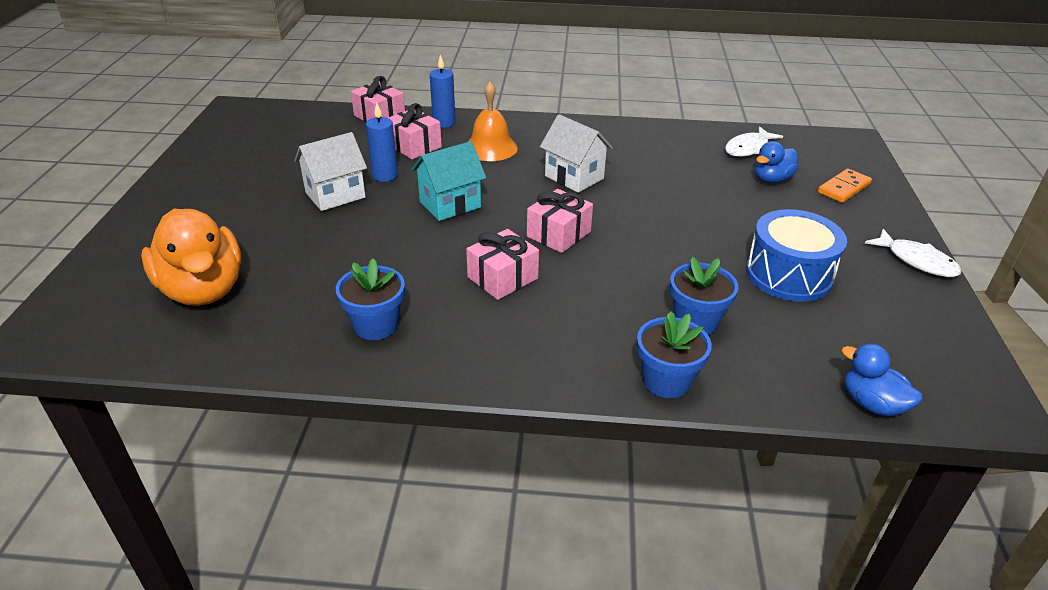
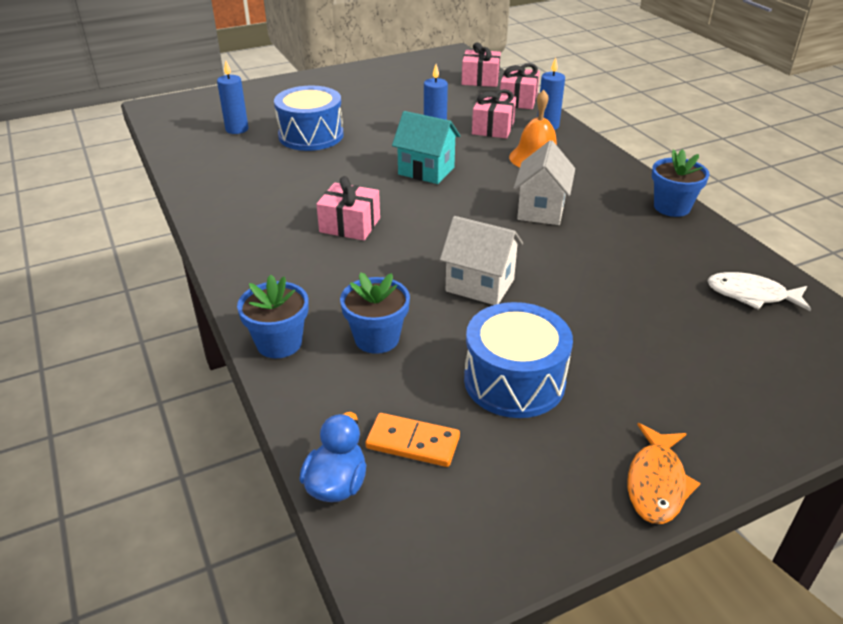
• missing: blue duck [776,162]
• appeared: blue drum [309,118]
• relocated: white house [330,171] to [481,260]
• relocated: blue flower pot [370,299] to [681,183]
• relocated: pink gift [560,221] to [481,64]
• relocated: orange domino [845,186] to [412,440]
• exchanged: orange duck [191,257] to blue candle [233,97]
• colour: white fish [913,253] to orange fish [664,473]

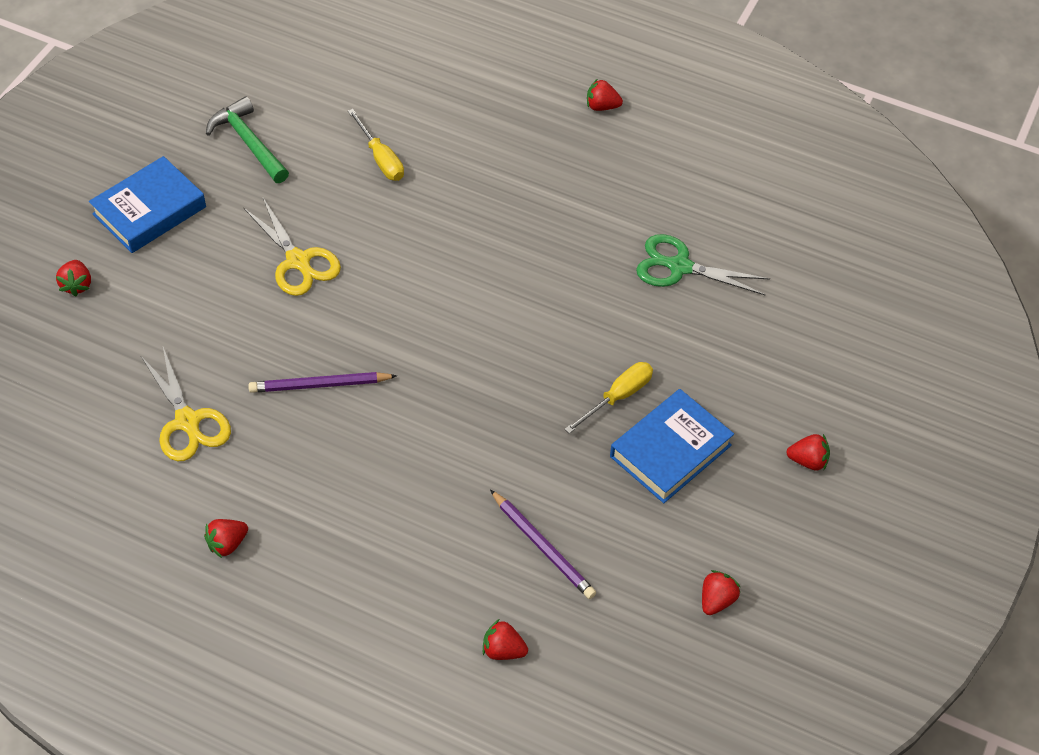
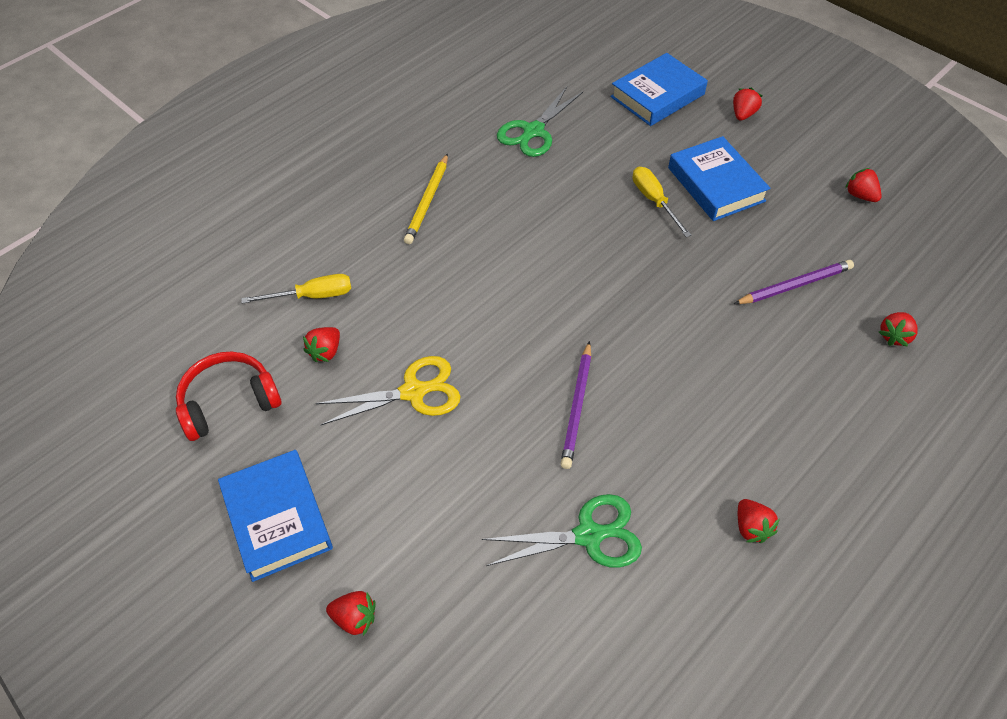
• appeared: yellow pencil [426,198]
• appeared: blue book [659,89]
• relocated: red strawberry [605,94] to [321,344]
• exchanged: green hammer [247,140] to red headphones [229,396]
• colour: yellow scissors [186,404] to green scissors [562,531]

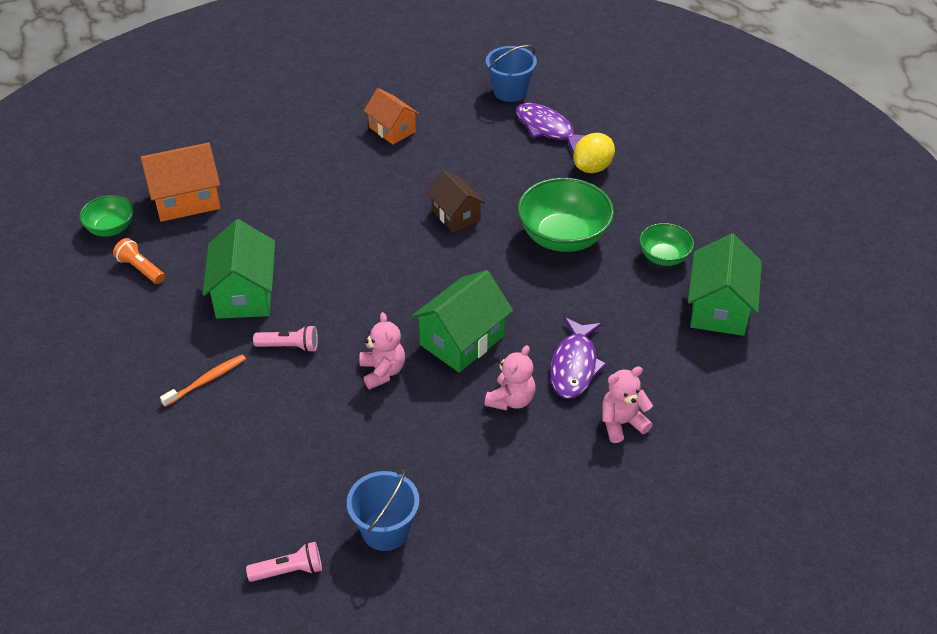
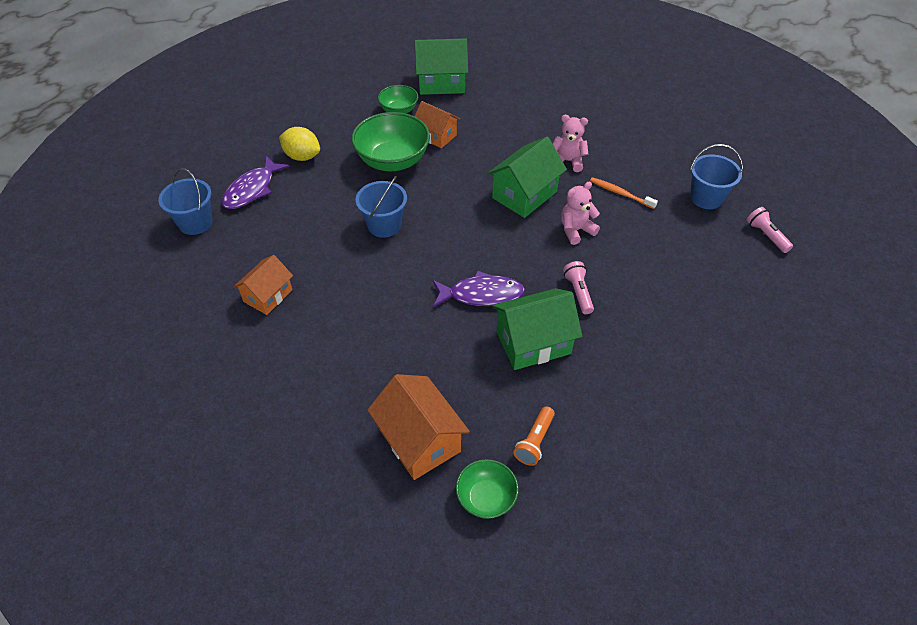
• missing: pink teddy bear [627,404]
• appeared: orange house [437,124]
• relocated: orange toothbrush [203,380] to [624,193]
• relocated: purple fish [578,358] to [479,288]
• exchanged: brown house [456,201] to blue bucket [381,207]
• spun: green house [462,321] = [527,177] 75 degrees counterclockwise

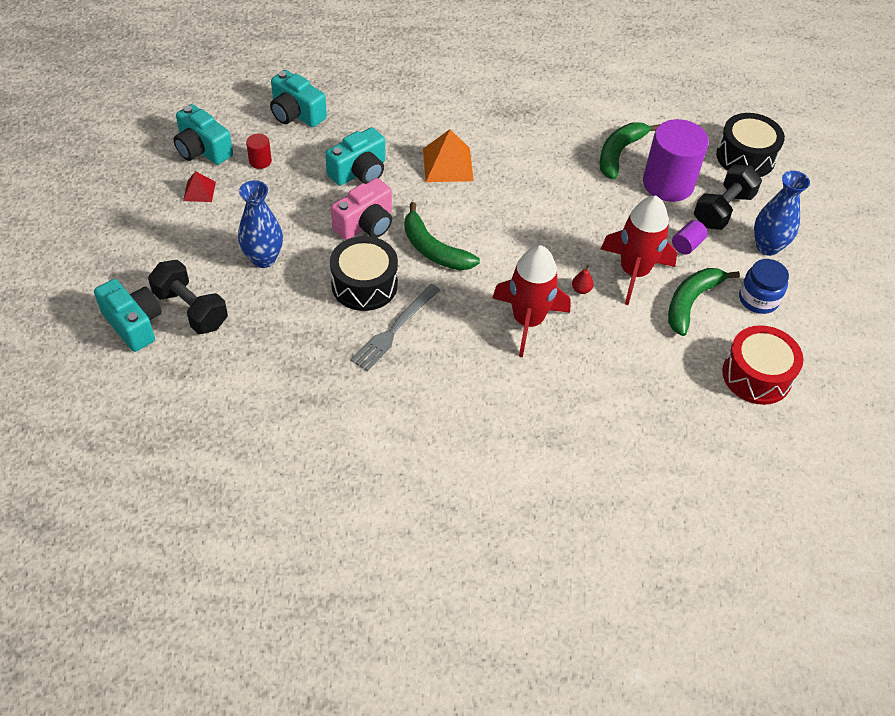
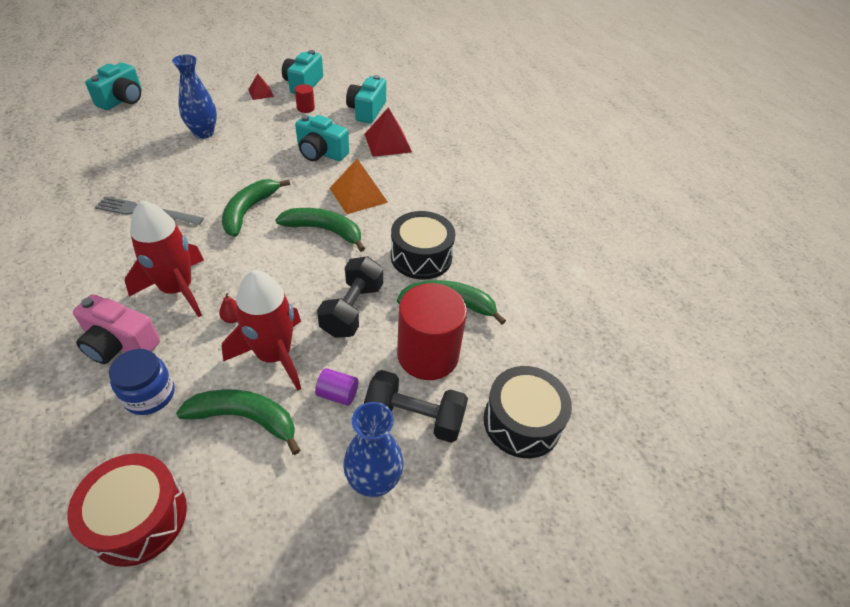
• appeared: green banana [320,230]
• appeared: red pyramid [388,132]
• relocated: black dumbbell [188,297] to [350,297]
• relocated: black drum [364,273] to [423,245]
• relocated: pink camera [361,209] to [116,329]
• relocated: blue jar [764,286] to [142,382]
• colour: purple cylinder [676,160] to red cylinder [432,331]

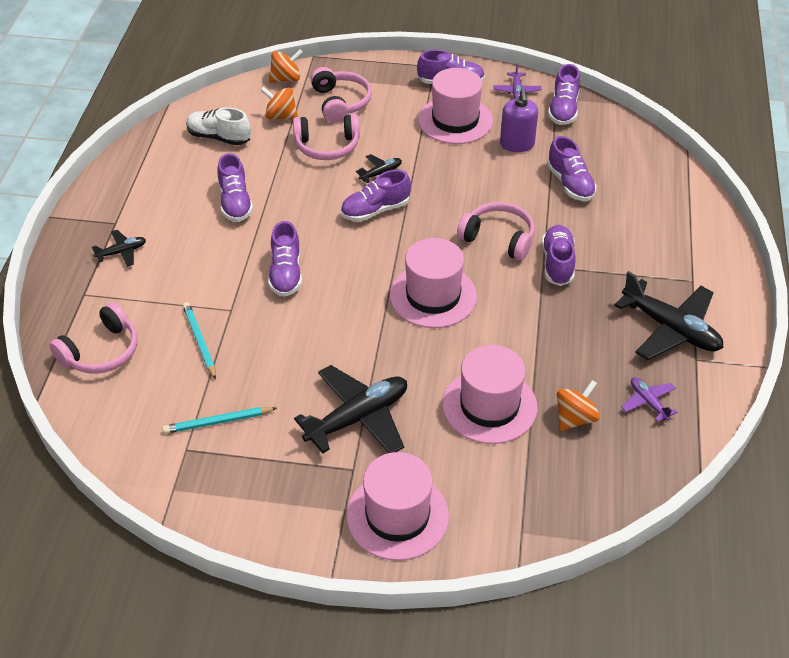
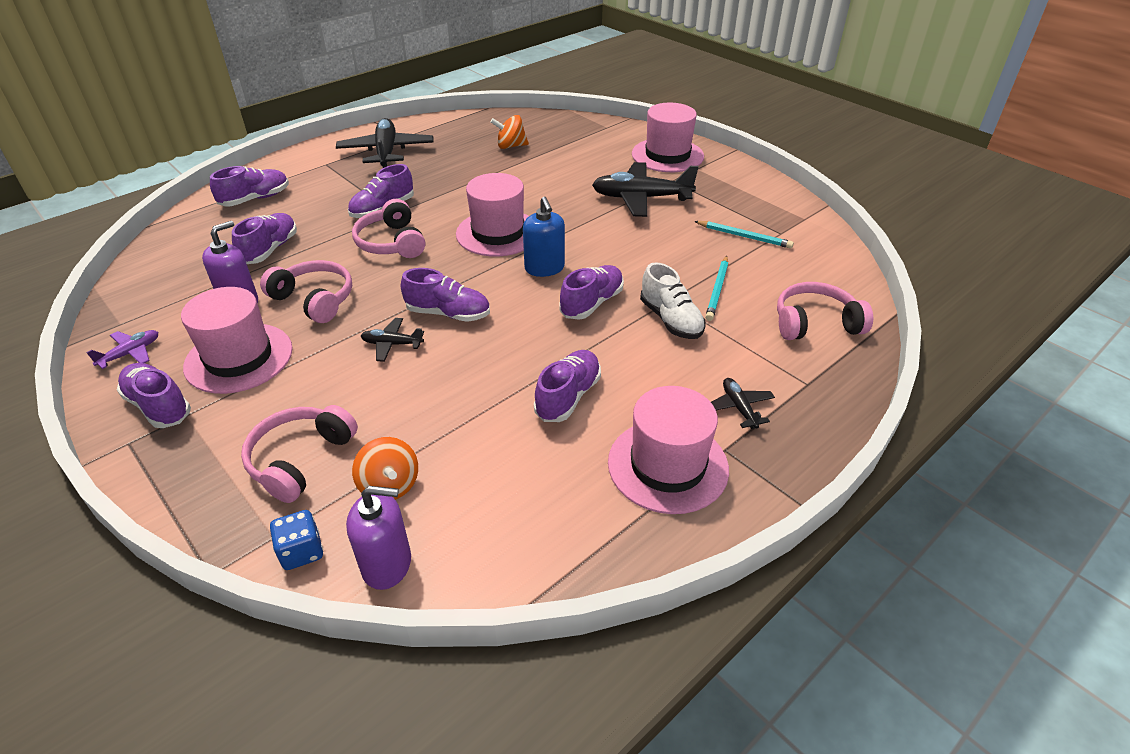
• missing: purple plane [649,399]
• appeared: purple soap dispenser [378,538]
• appeared: blue soap dispenser [544,237]
• relocated: white shoe [218,126] to [673,300]
• relocated: pink headphones [326,137] to [306,291]
• relocated: pink hat [490,394] to [668,450]
• relocated: purple shoe [564,94] to [249,186]
• exchanged: orange spinning top [286,66] to blue dice [296,540]
• spun: black plane [119,248] = [743,403] 60 degrees clockwise

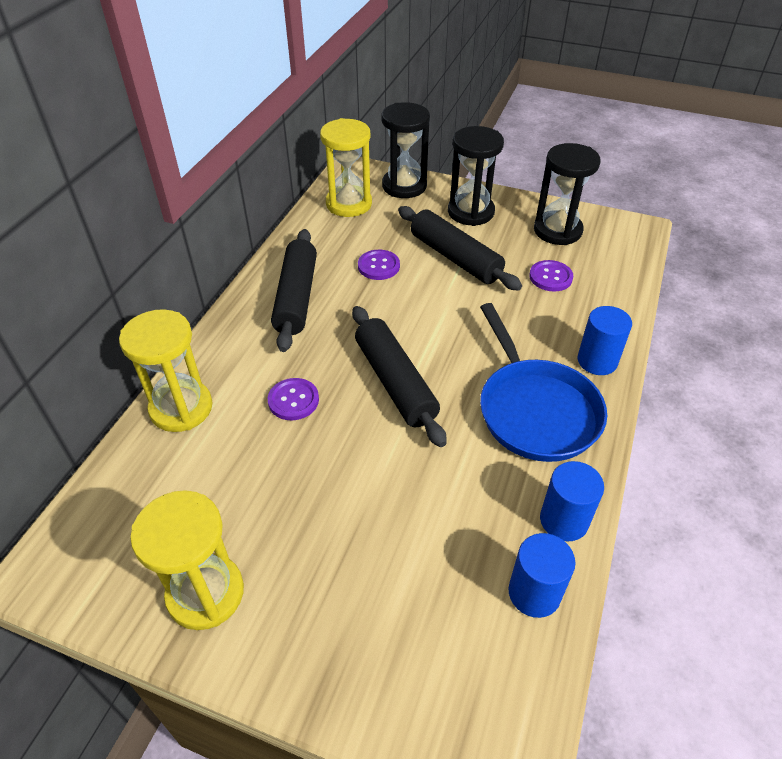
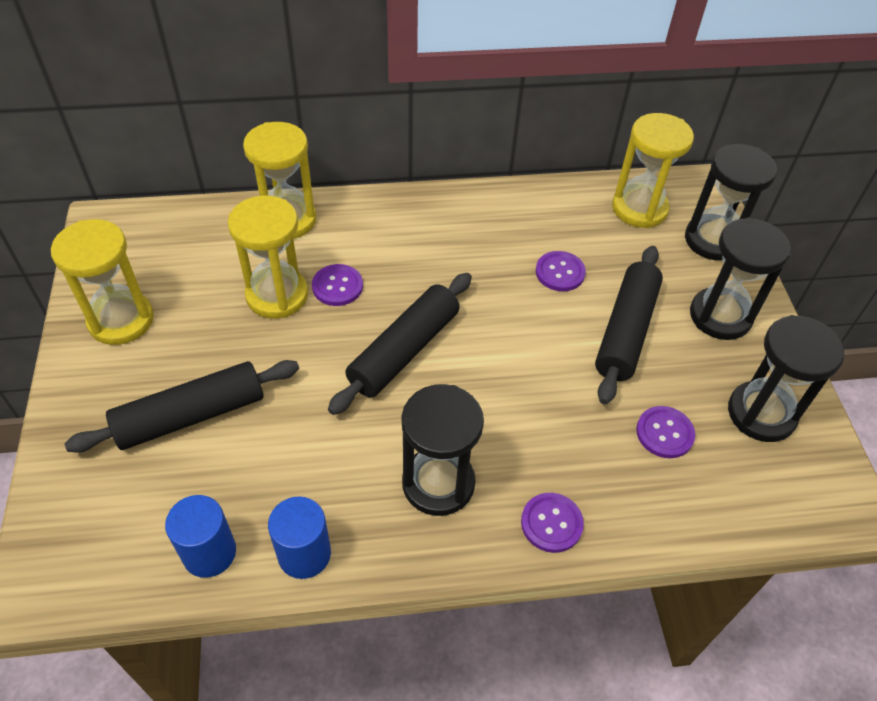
• appeared: yellow hourglass [268,257]
• relocated: black rolling pin [294,290] to [182,406]
• exchanged: blue pan [543,382] to black hourglass [443,450]
• exchanged: blue cylinder [604,340] to purple button [552,523]

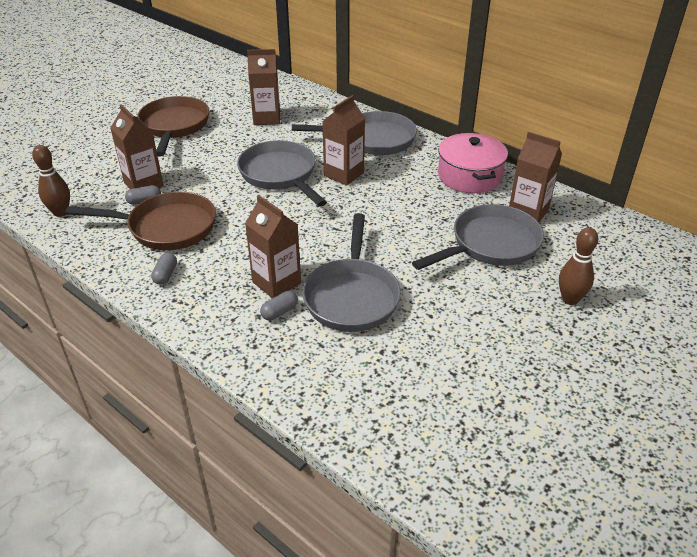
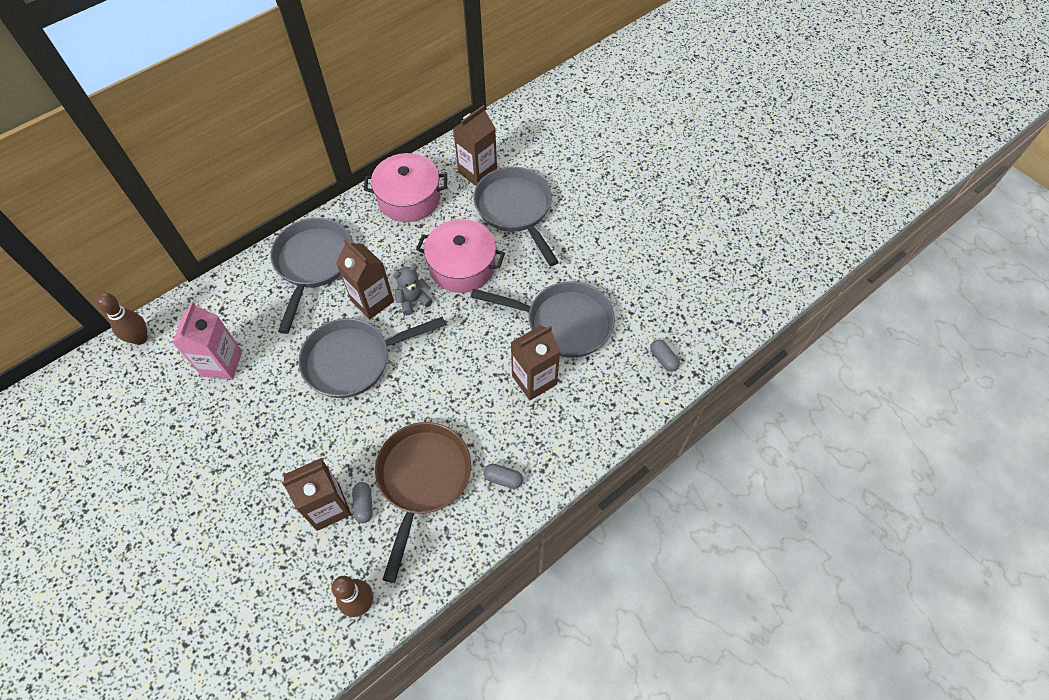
• missing: brown pan [173,126]
• appeared: grey teddy bear [413,290]
• appeared: pink pot [460,256]
• relocated: grey capsule [279,305] to [665,356]
• relocated: brown bowling pin [578,266] to [122,319]
• colour: brown carton [263,87] to pink carton [207,340]

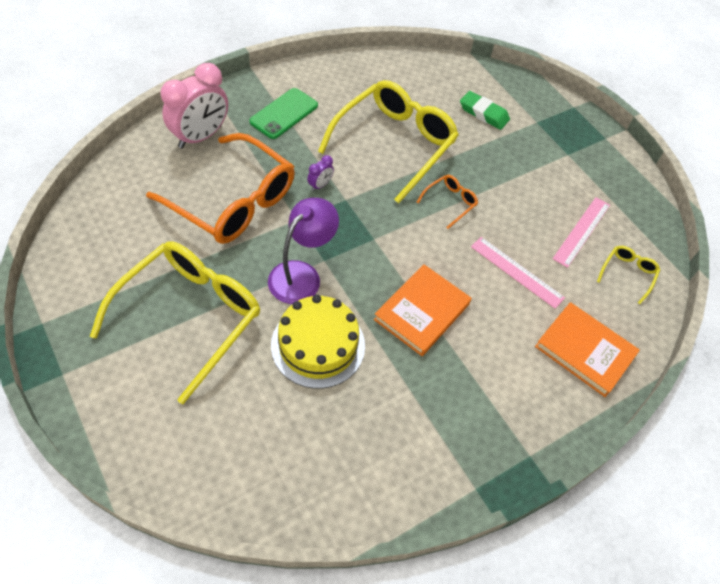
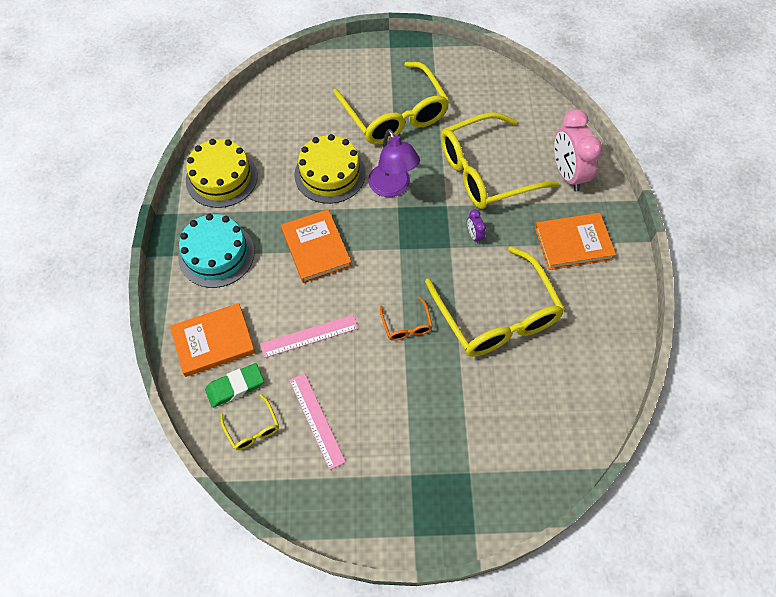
• appeared: turquoise cake [216,251]
• appeared: yellow cake [221,173]
• relocated: green eraser [485,110] to [234,385]
• exchanged: green phone [283,113] to orange book [575,241]
• colour: orange glasses [220,188] to yellow glasses [500,160]

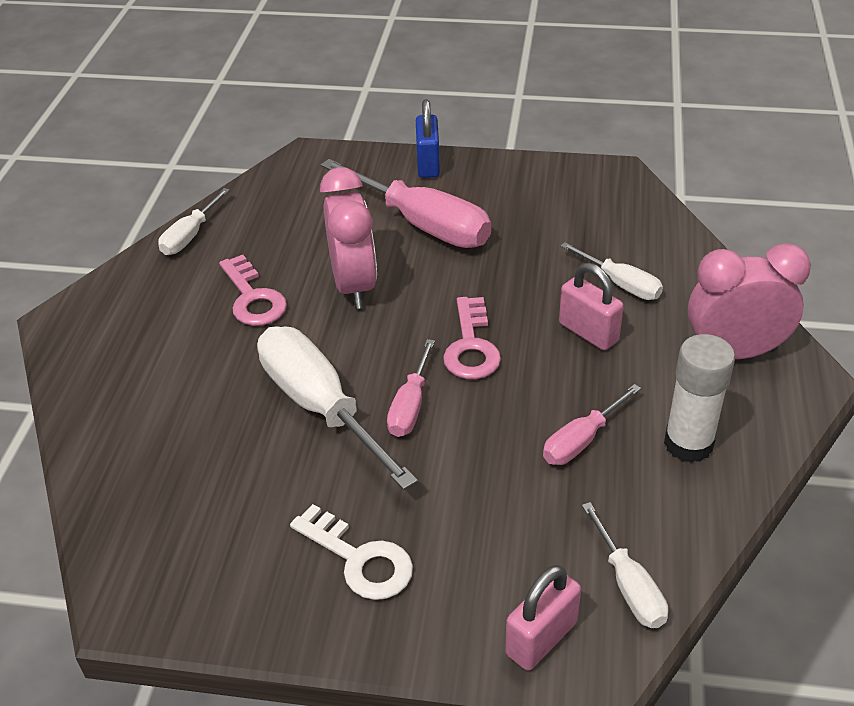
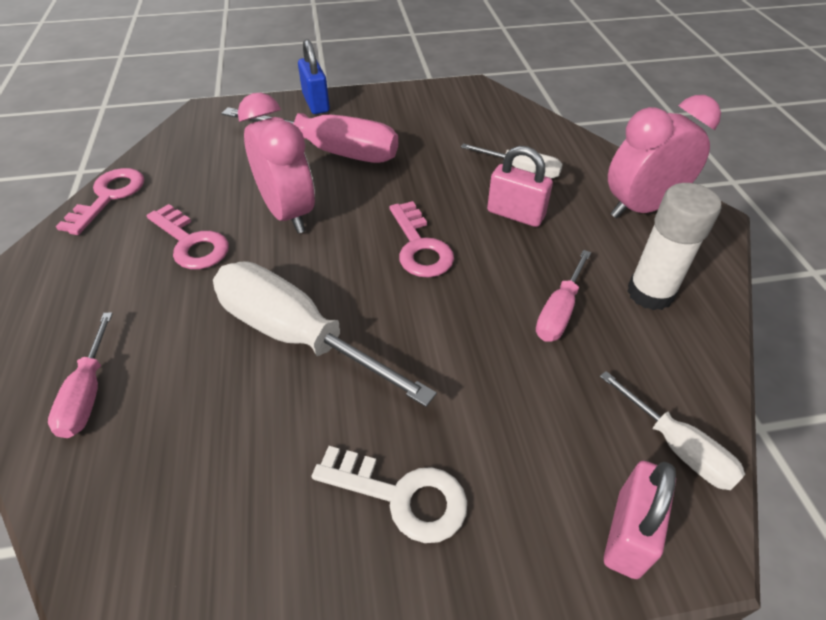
• relocated: pink screwdriver [411,388] to [80,375]
• exchanged: white screwdriver [194,221] to pink key [100,201]

